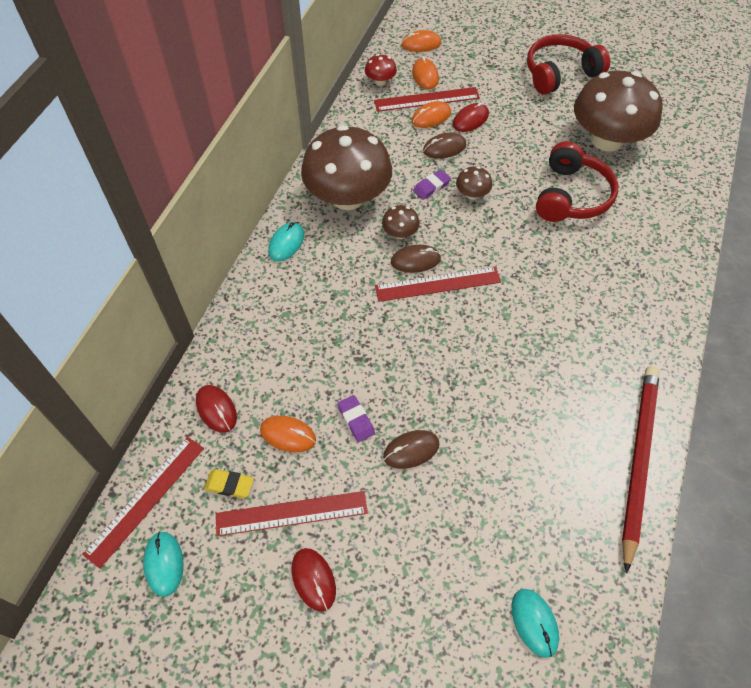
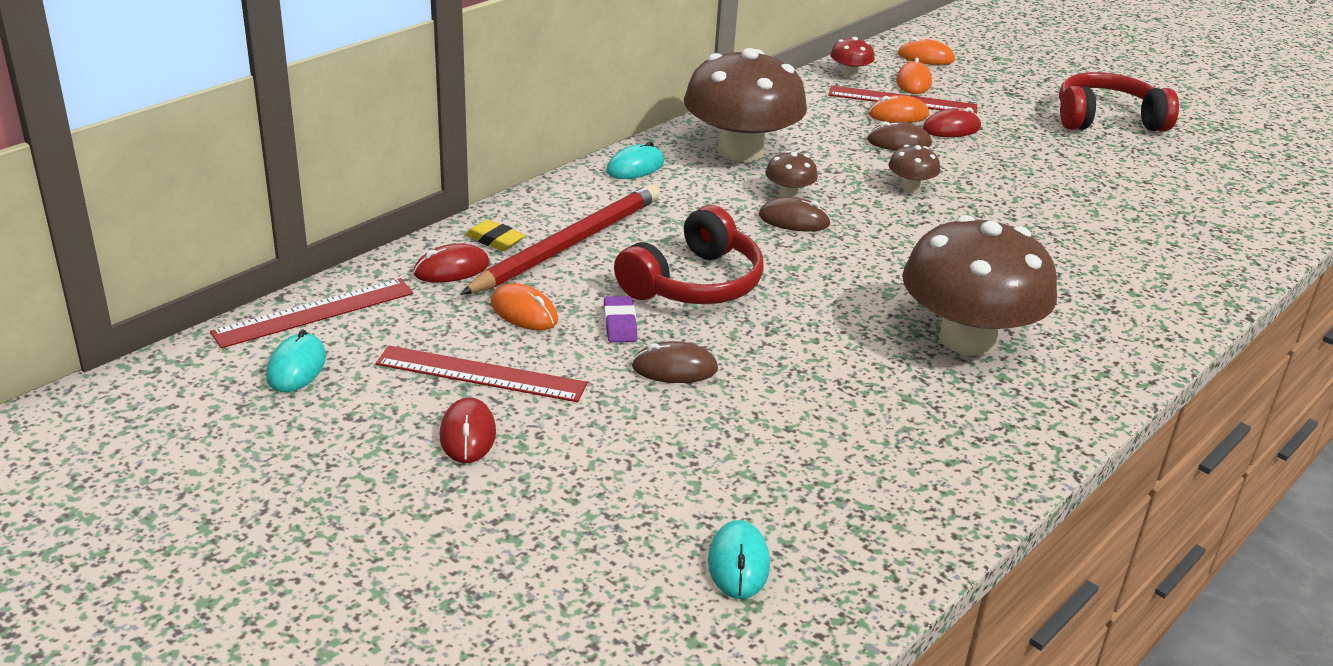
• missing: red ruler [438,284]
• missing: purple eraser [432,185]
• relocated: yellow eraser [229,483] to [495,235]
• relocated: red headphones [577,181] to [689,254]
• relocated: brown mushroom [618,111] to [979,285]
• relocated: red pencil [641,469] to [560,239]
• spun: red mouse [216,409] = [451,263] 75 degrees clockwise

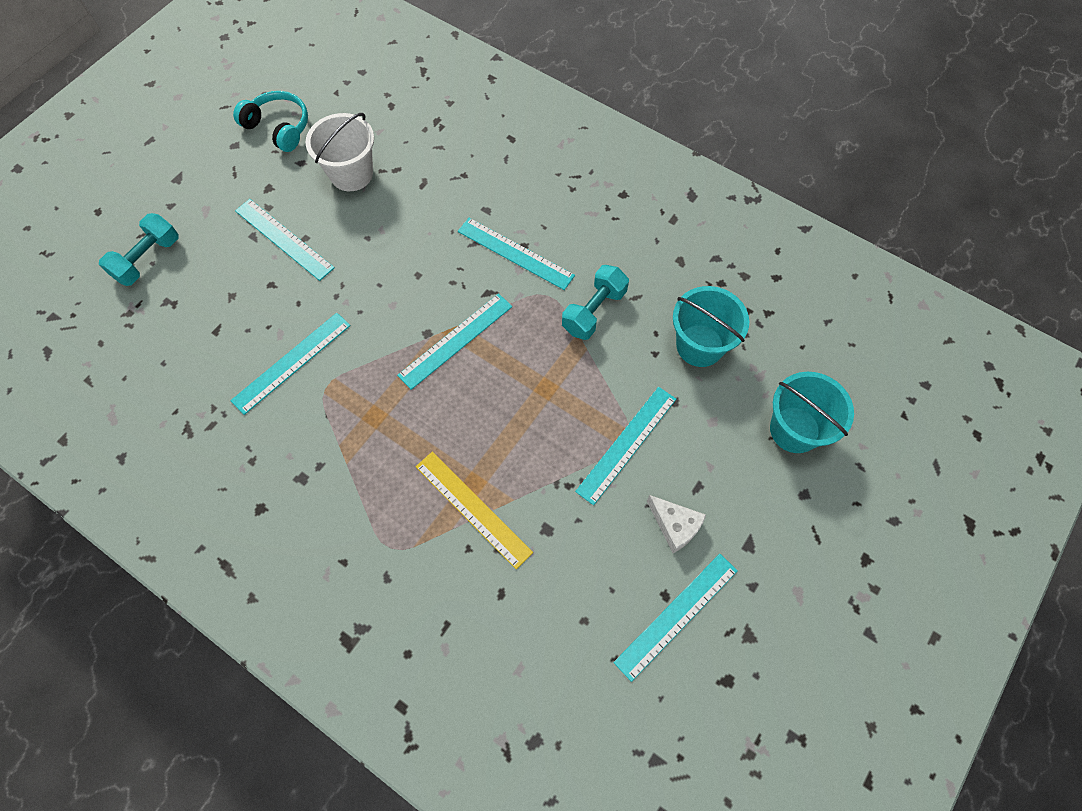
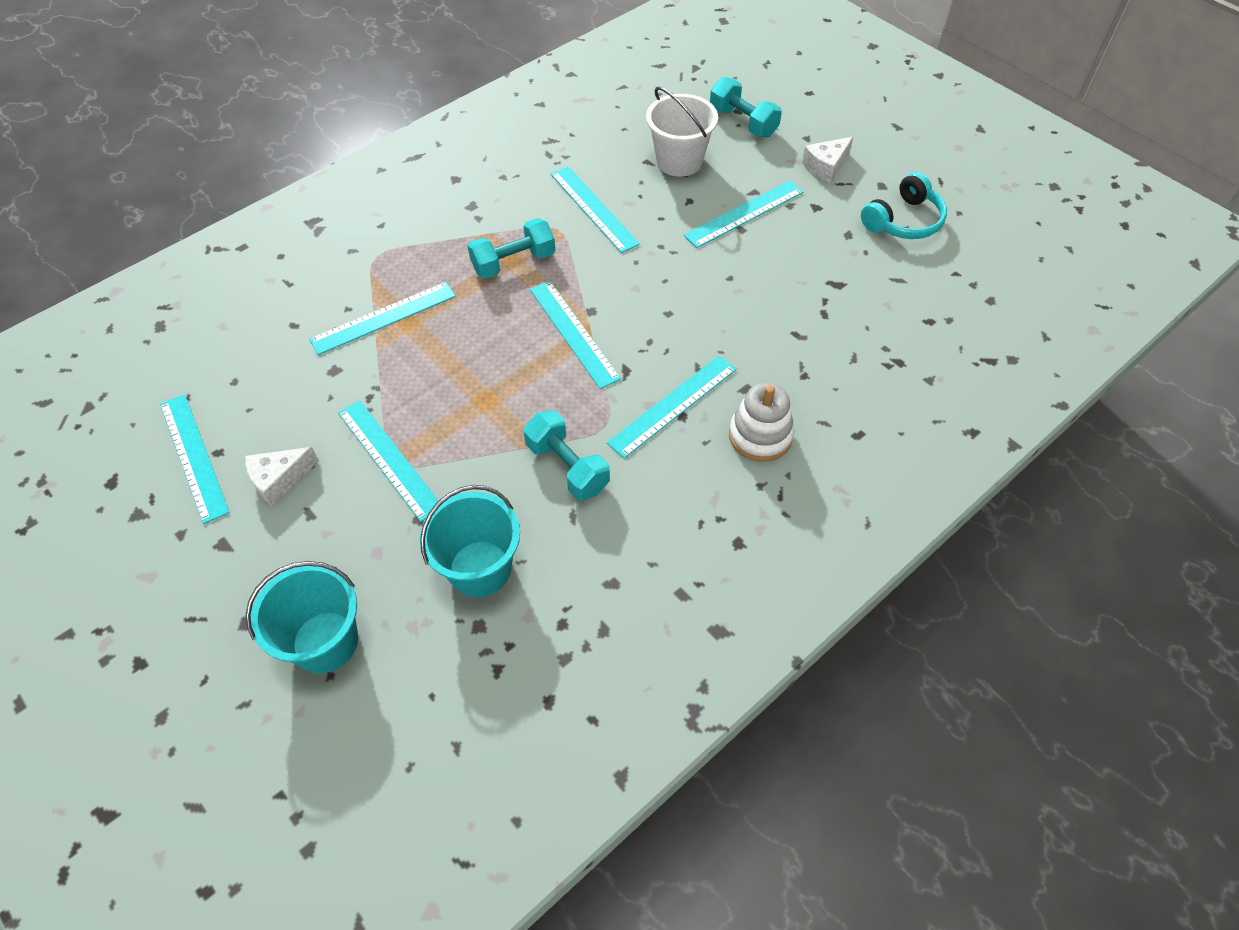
• appeared: turquoise dumbbell [511,248]
• appeared: white stacking toy [761,422]
• appeared: white cheese [827,160]
• relocated: white bucket [339,152] to [682,131]
• colour: yellow ruler [474,510] to turquoise ruler [382,318]

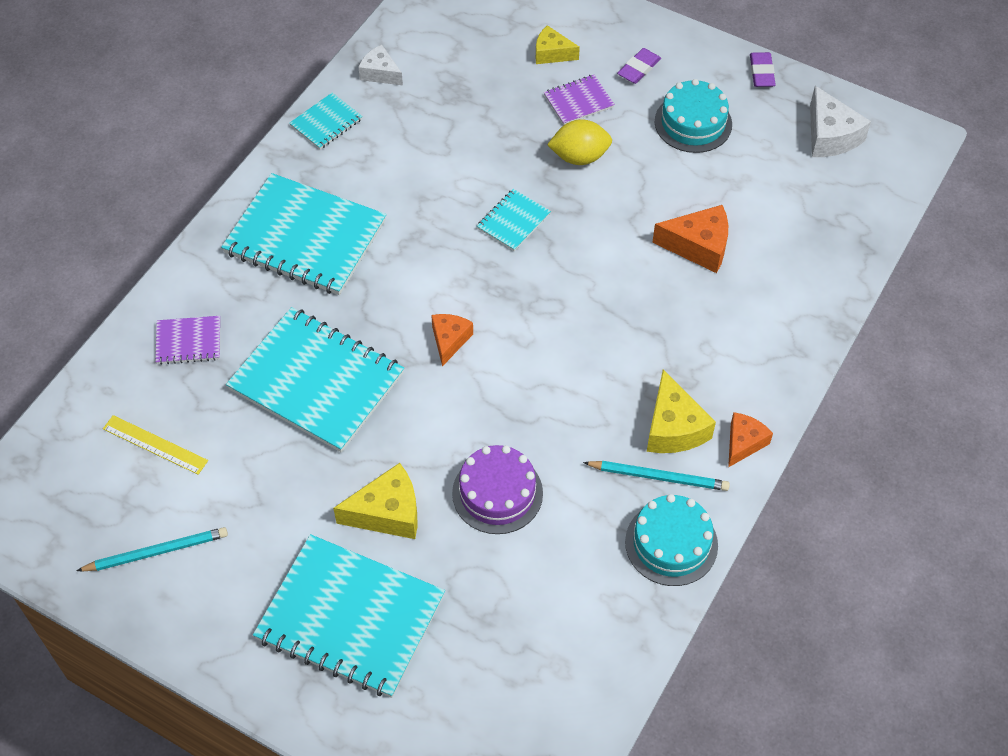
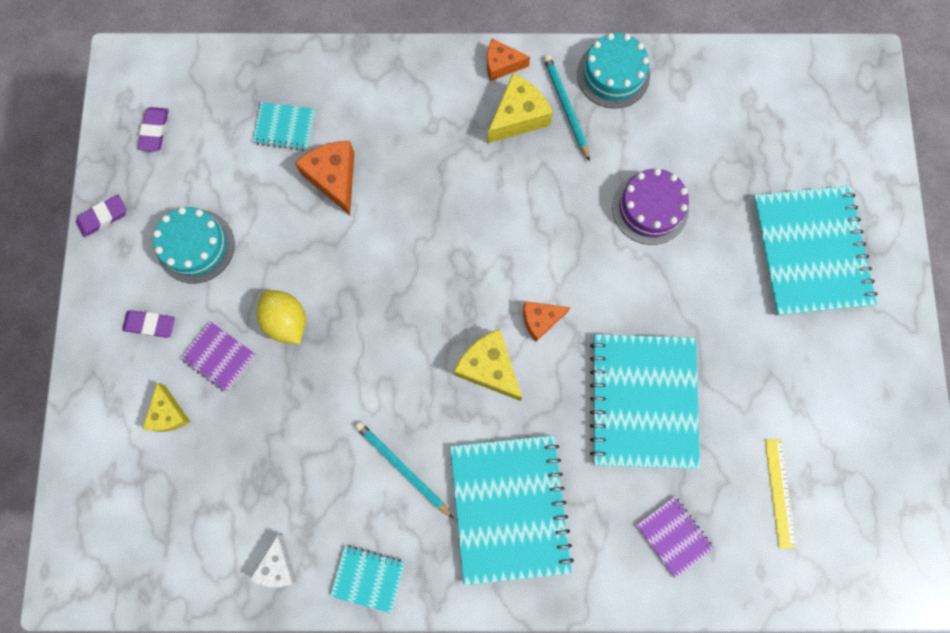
• relocated: turquoise pencil [152,549] to [404,470]
• relocated: yellow cheese [375,501] to [488,365]
• relocated: turquoise notebook [514,220] to [283,126]
• exchanged: white cheese [840,121] to purple eraser [153,129]

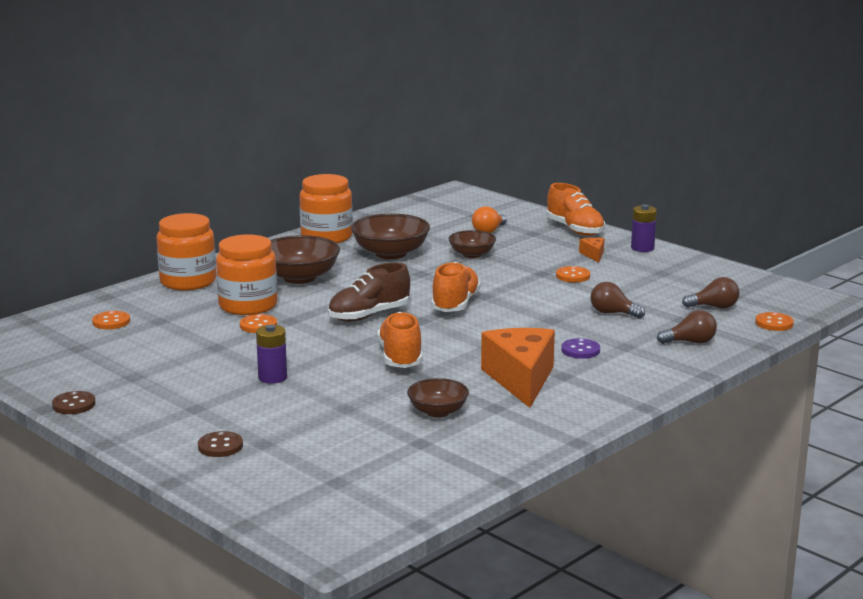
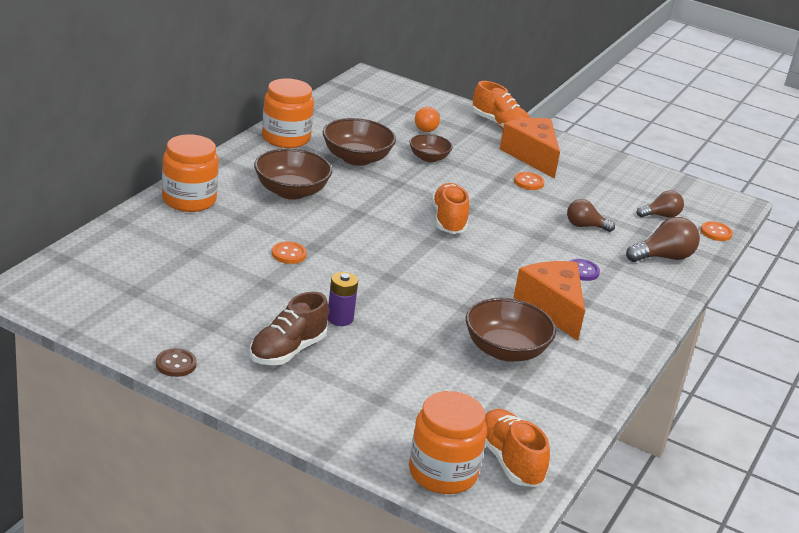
• missing: orange button [111,320]
• missing: brown button [220,444]
• missing: purple battery [644,228]
• relocated: orange jar [246,274] to [448,442]
• relocated: brown shoe [369,292] to [289,328]
• relocated: orange shoe [399,340] to [517,448]
• size: brown bowl [438,397] = [511,329] x1.66
• size: orange cheese [592,250] = [530,148] x2.36
• size: brown light bulb [687,327] = [663,239] x1.50

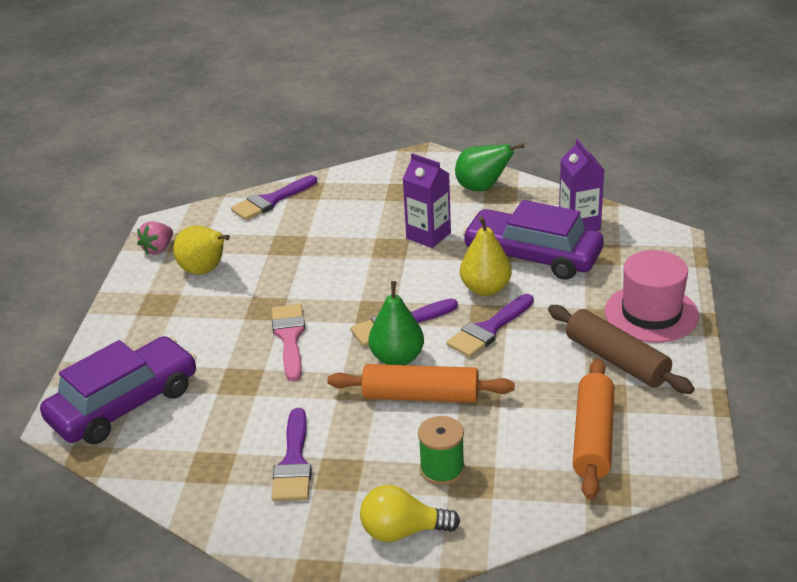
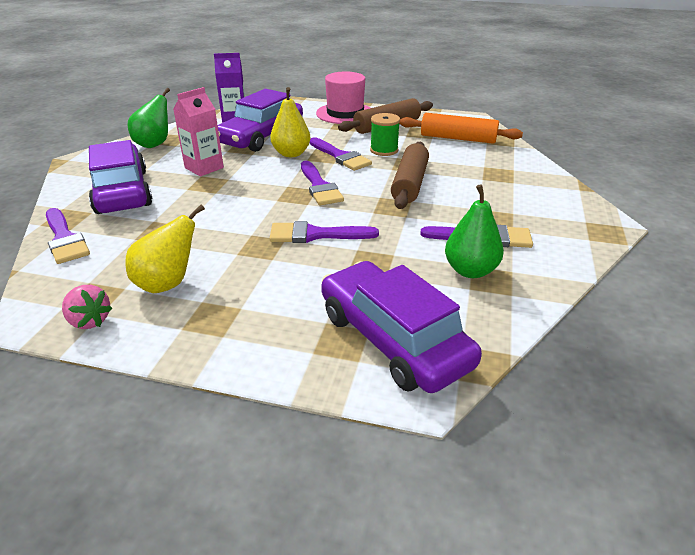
• missing: yellow light bulb [410,513]
• appeared: purple car [120,177]
• relocated: green pear [396,323] to [474,231]
• relocated: green spool [441,450] to [385,134]
• colour: pink brush [288,342] to purple brush [324,232]
• colour: orange rolling pin [421,383] to brown rolling pin [410,175]
• colour: purple carton [427,200] to pink carton [198,131]

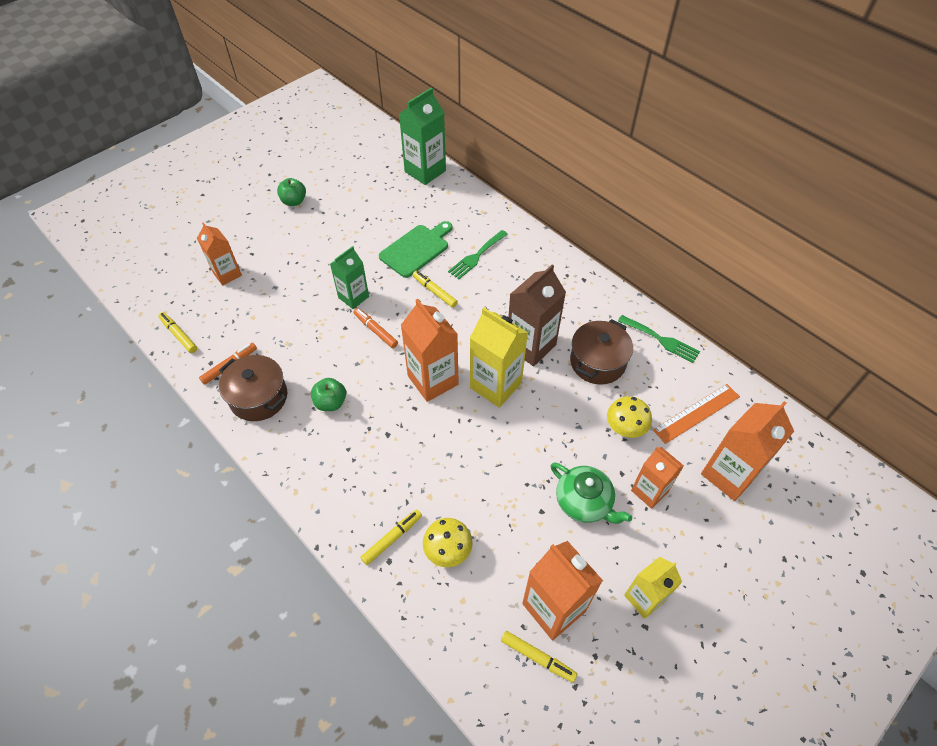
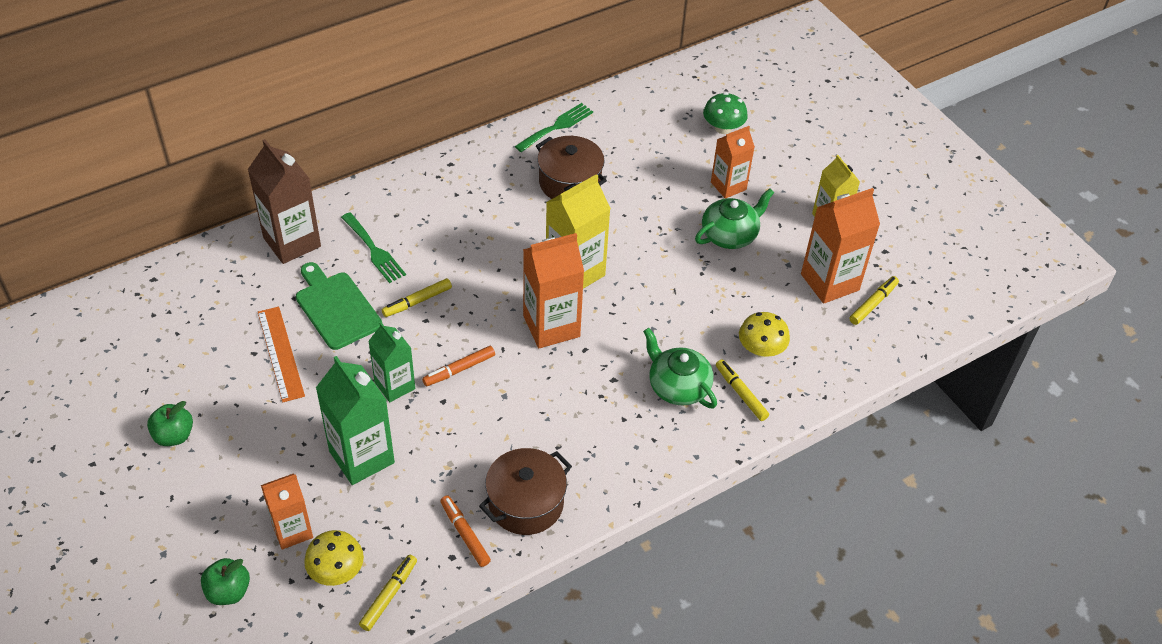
• appeared: green teapot [680,368]
• relocated: green apple [328,394] to [225,581]
• relocated: green carton [422,136] to [355,420]
• relocated: brown carton [537,315] to [284,201]
• relocated: yellow mushroom [629,417] to [334,558]
• relocated: orange ruler [696,414] to [281,354]
• exchanged: orange carton [747,451] to green mushroom [725,113]
• spun: yellow marker [177,332] = [388,593] 150 degrees clockwise

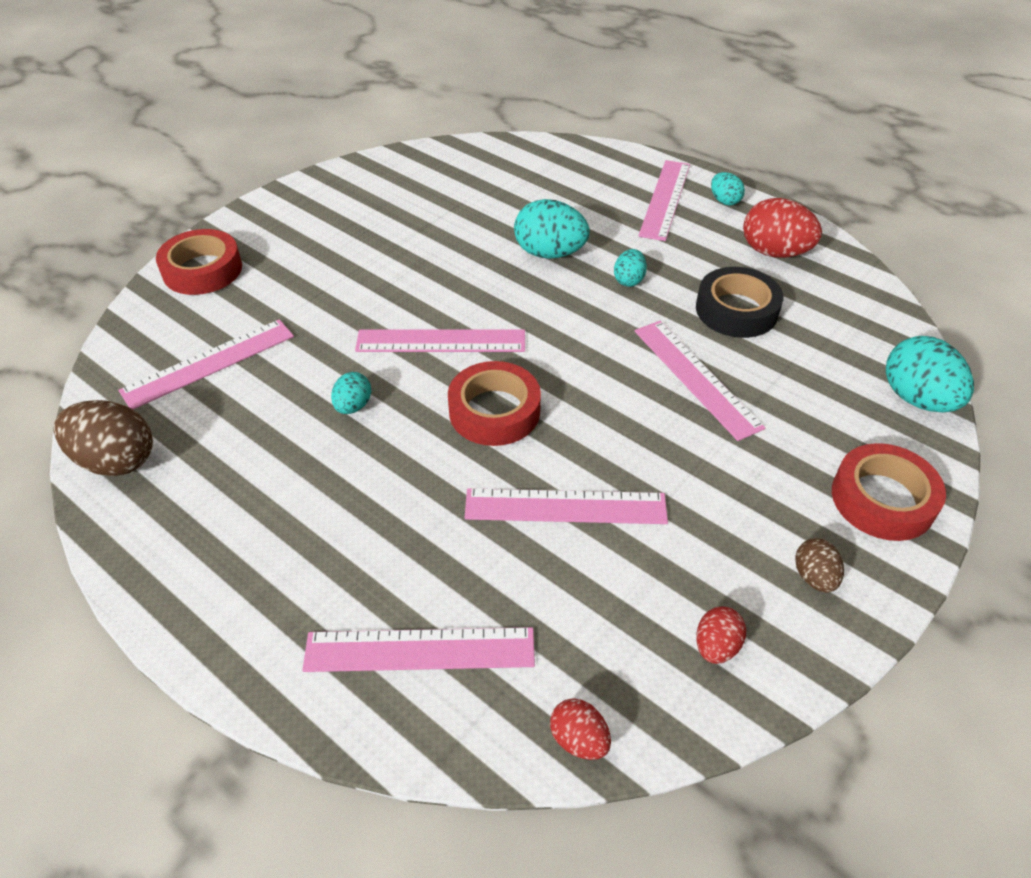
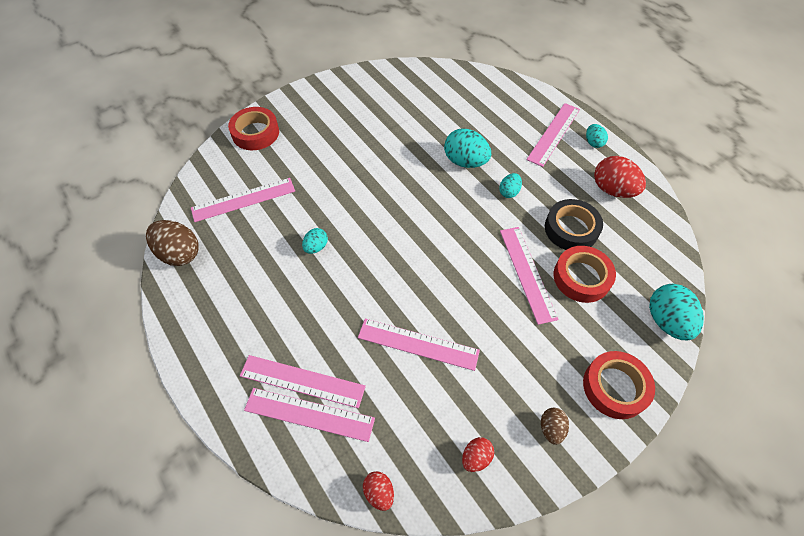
• relocated: pink ruler [440,340] to [303,381]
• relocated: red tape [494,403] to [585,274]

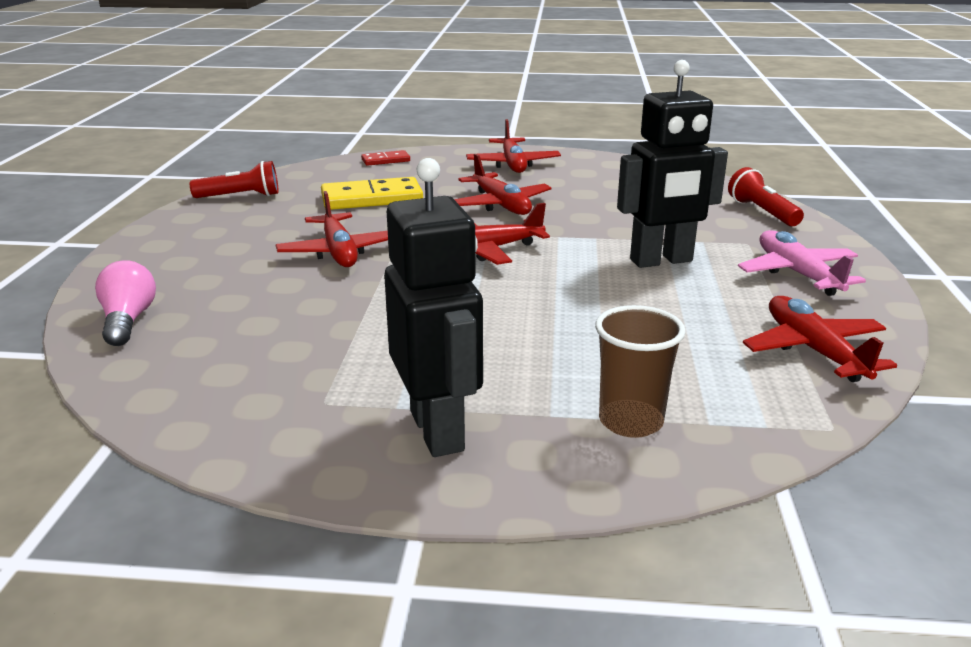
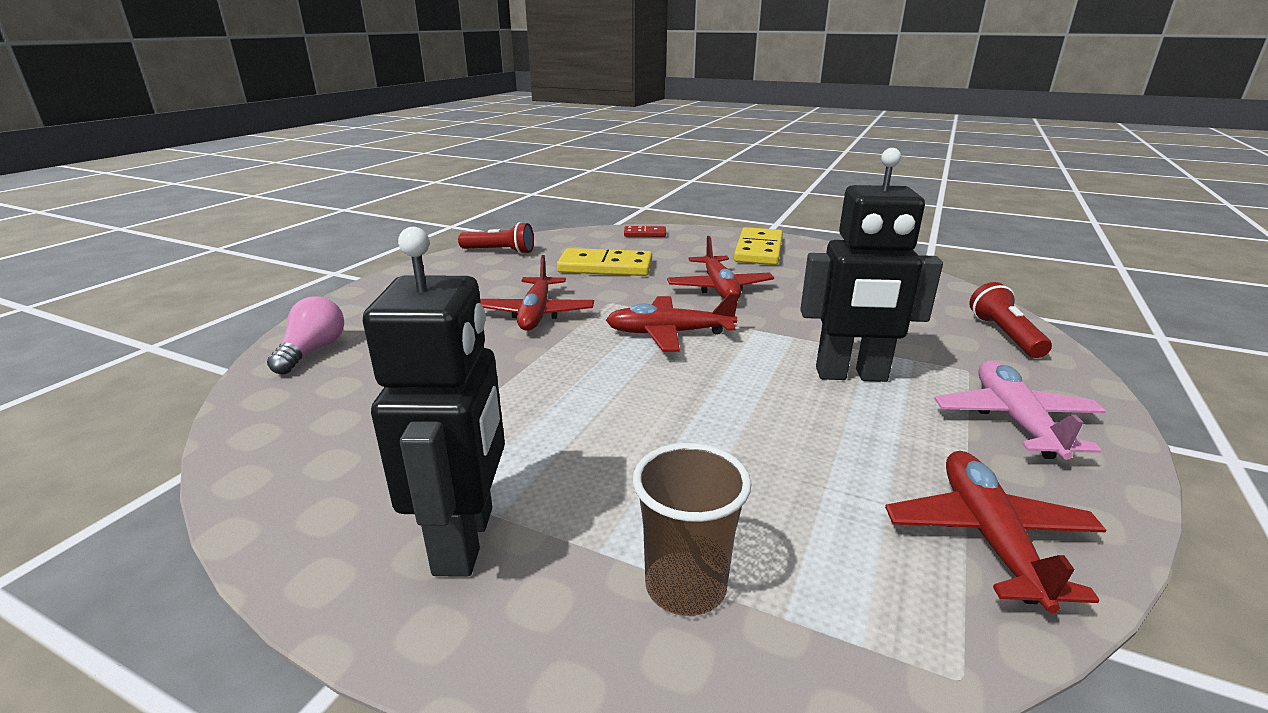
• exchanged: red plane [513,146] to yellow domino [758,246]

